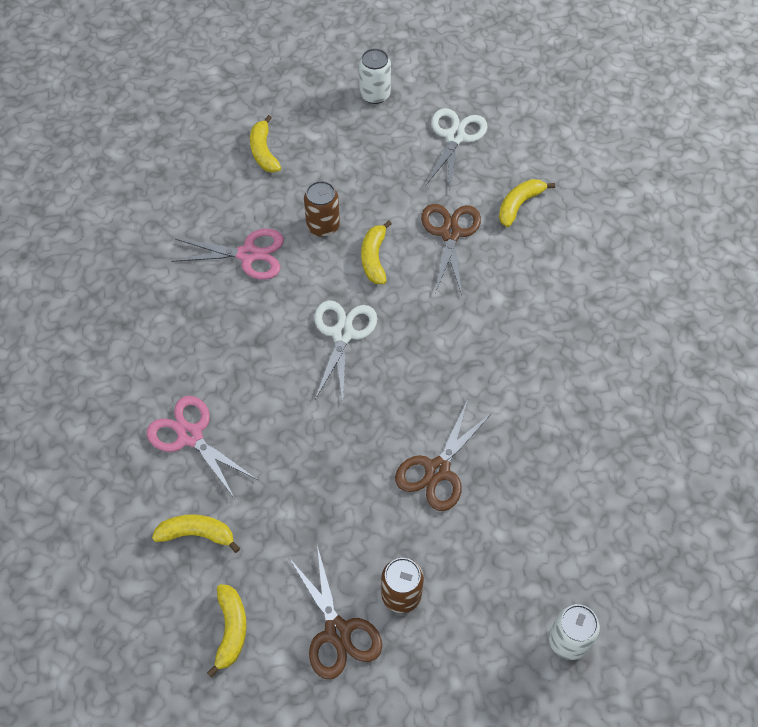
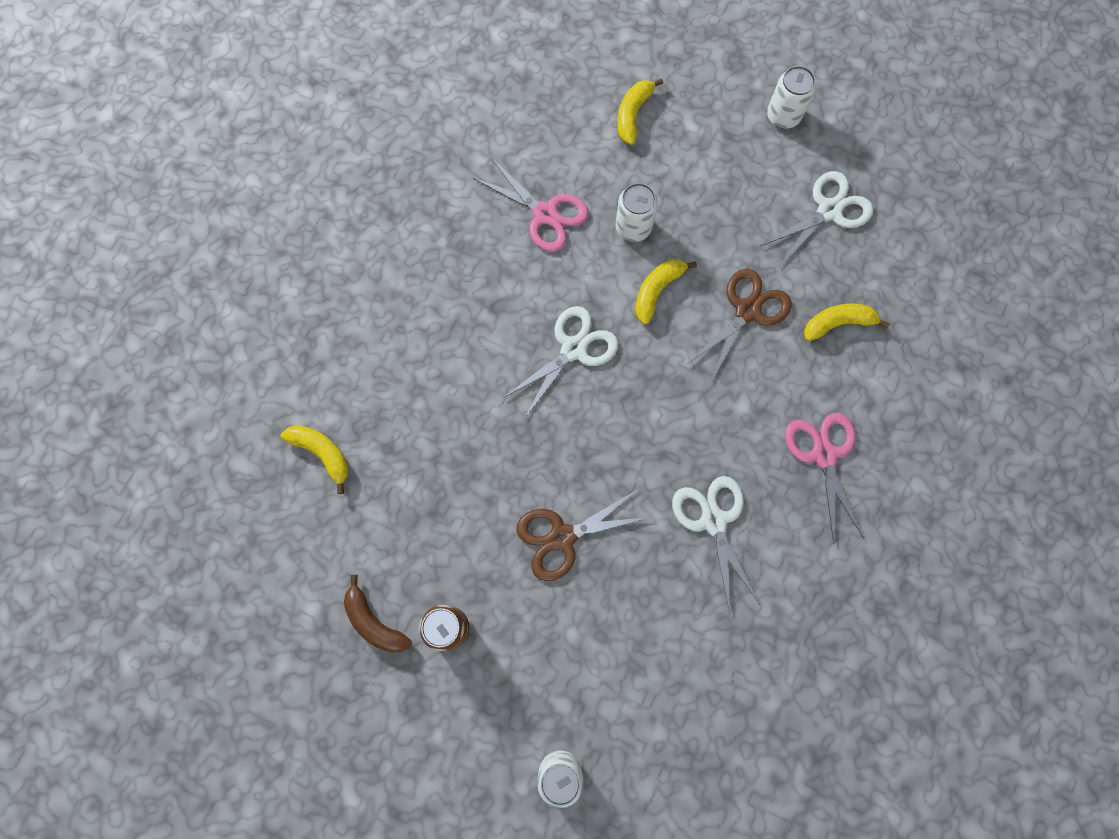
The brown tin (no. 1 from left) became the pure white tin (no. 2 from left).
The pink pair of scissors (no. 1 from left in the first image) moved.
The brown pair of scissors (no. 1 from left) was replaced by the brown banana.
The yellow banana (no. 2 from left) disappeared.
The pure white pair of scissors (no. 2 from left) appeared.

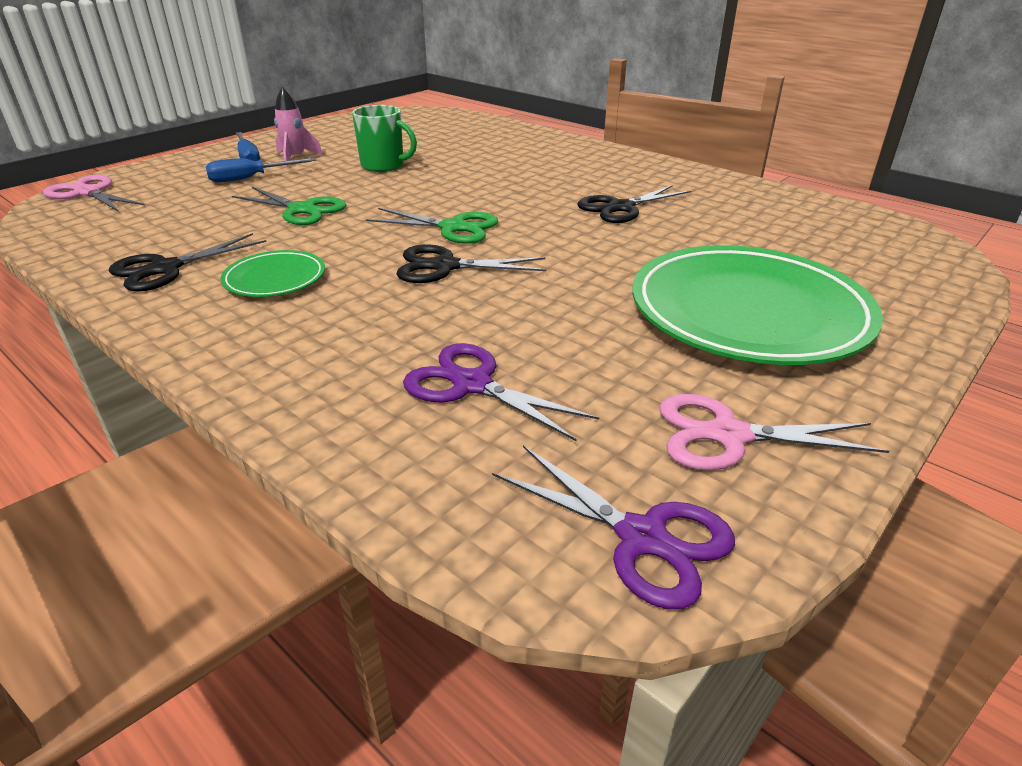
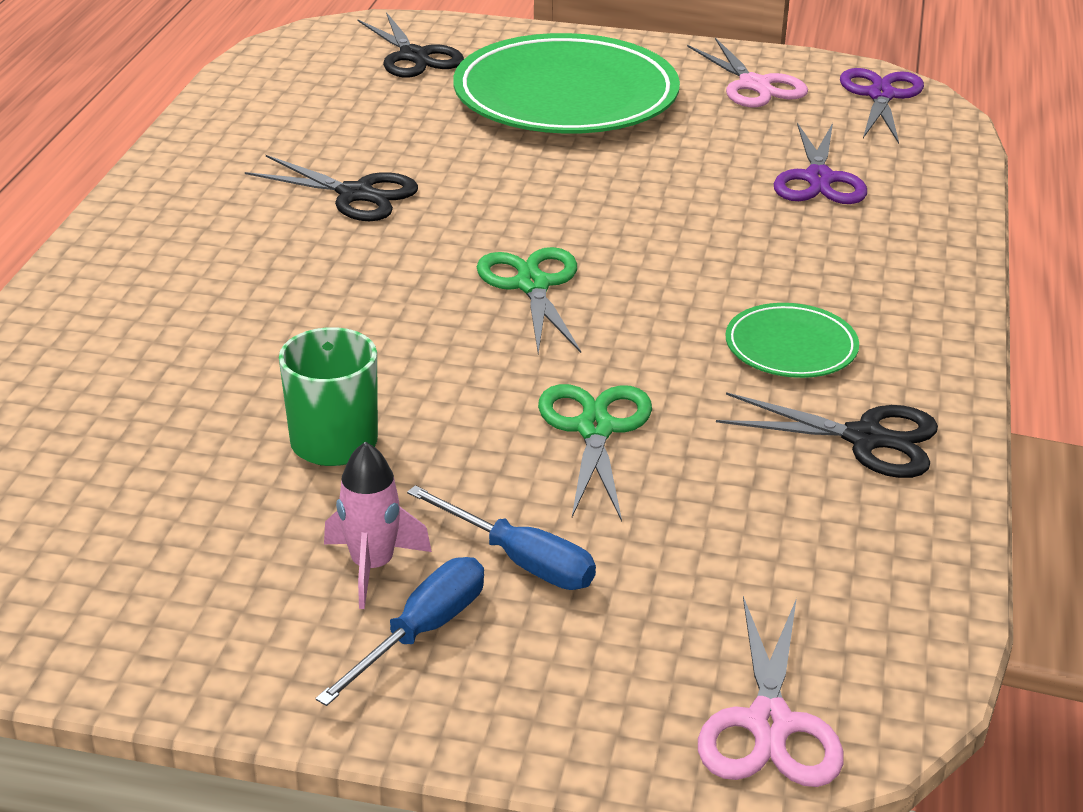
The ebony pair of scissors (no. 2 from left) moved.

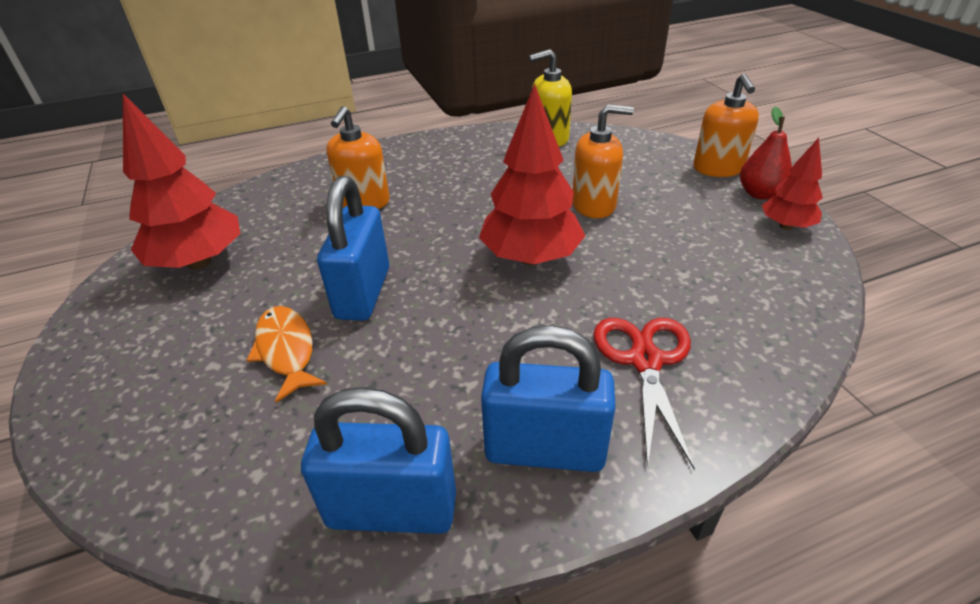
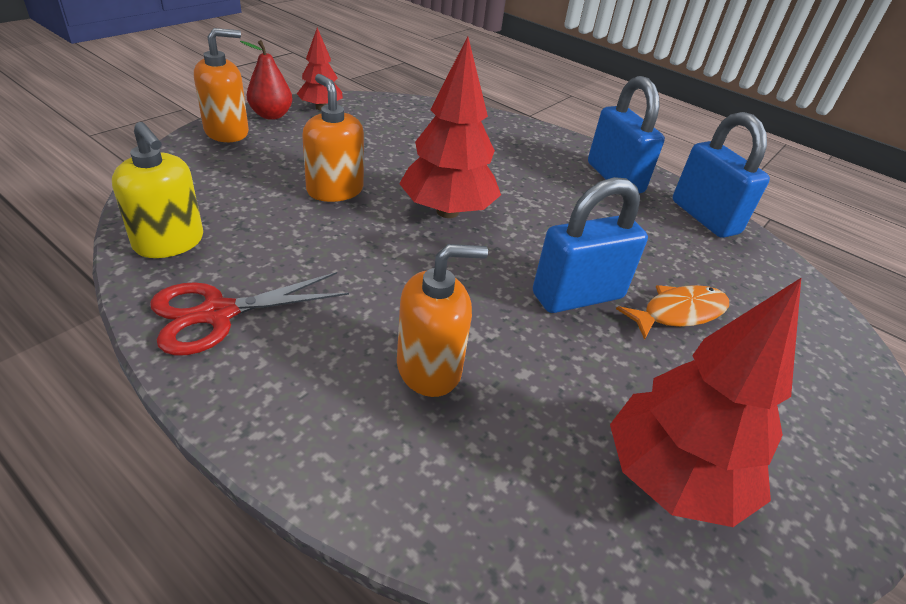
The bright orange fish figure turned 150 degrees counterclockwise.
The crimson pair of scissors moved.

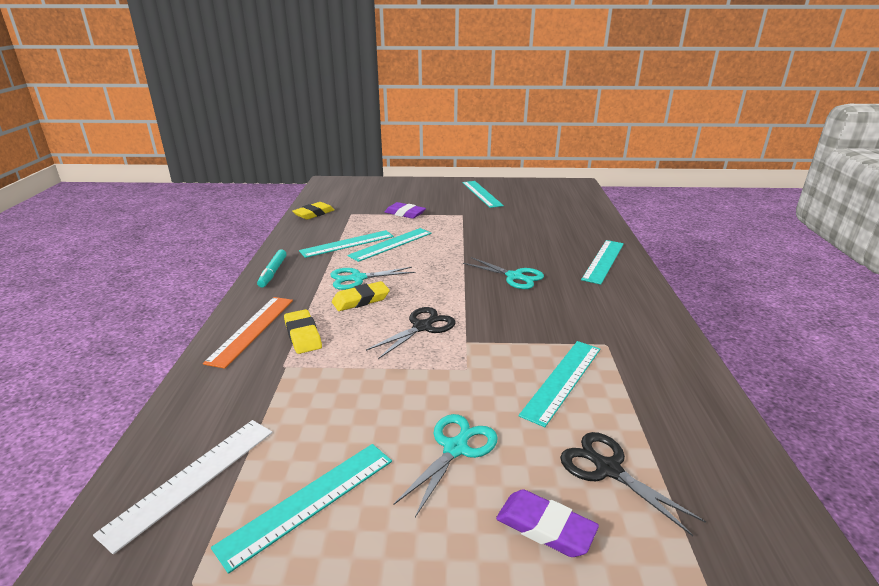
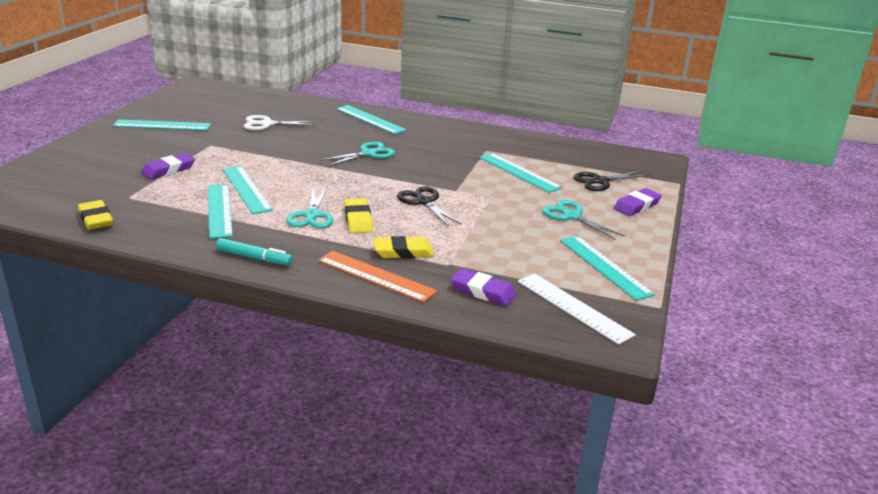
The pure white pair of scissors appeared.
The purple gum eraser (no. 2 from left) appeared.

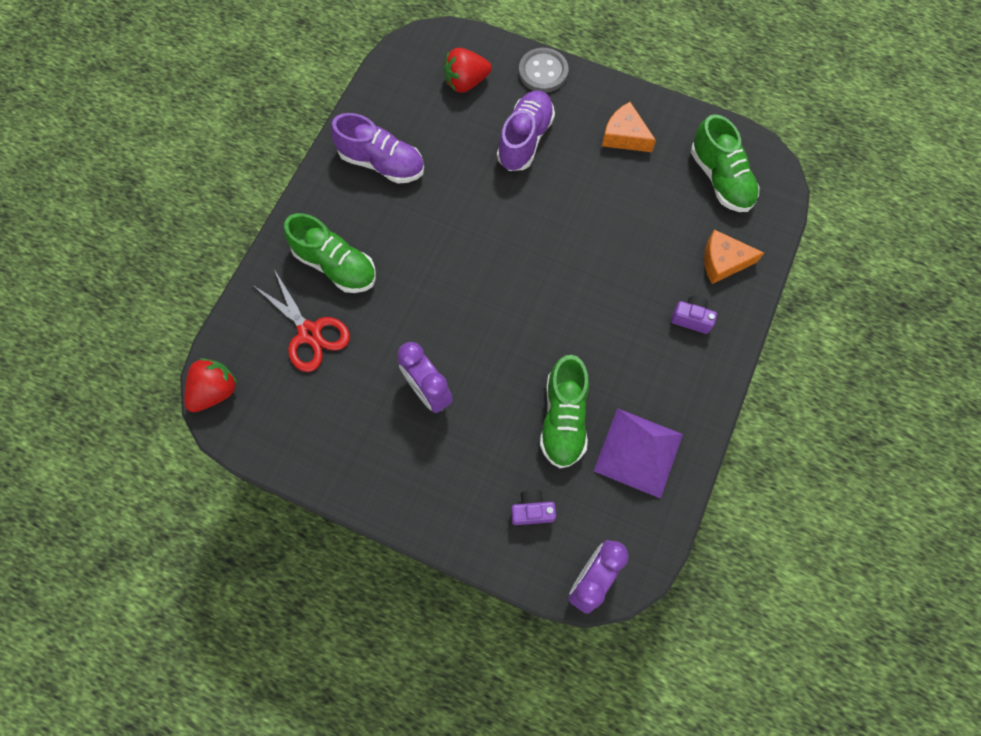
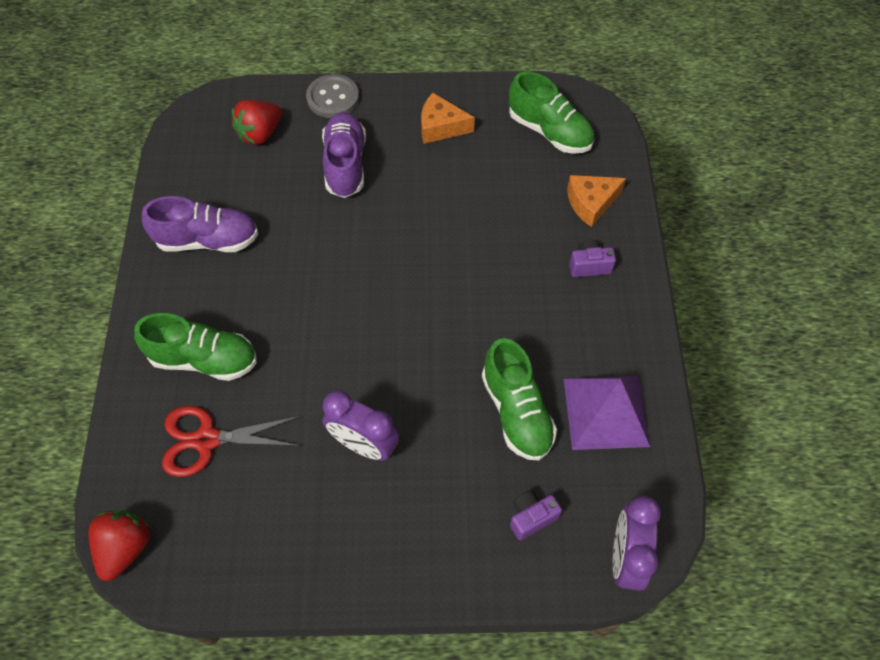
The crimson pair of scissors turned 150 degrees clockwise.

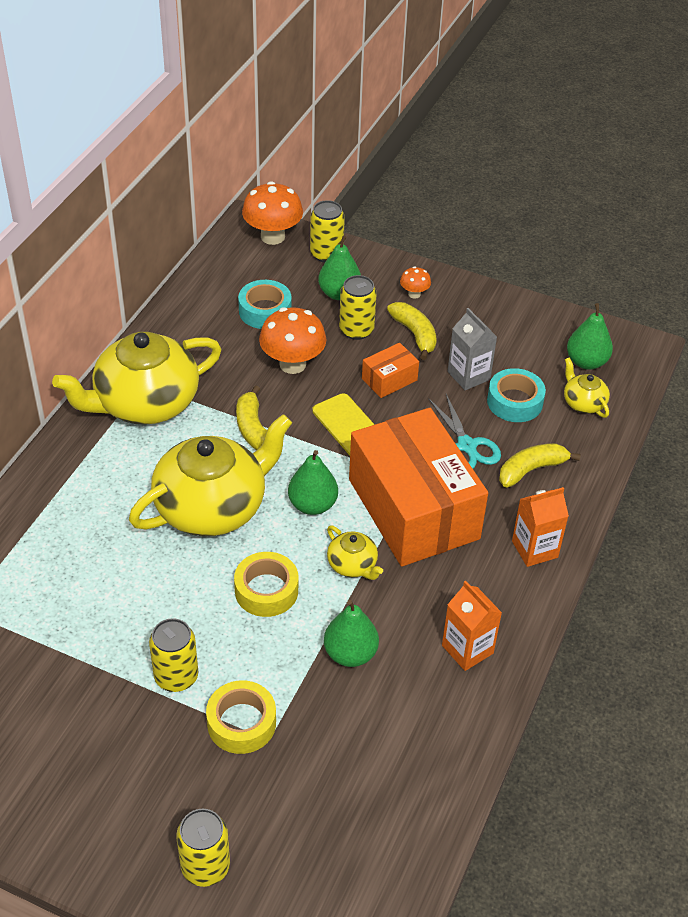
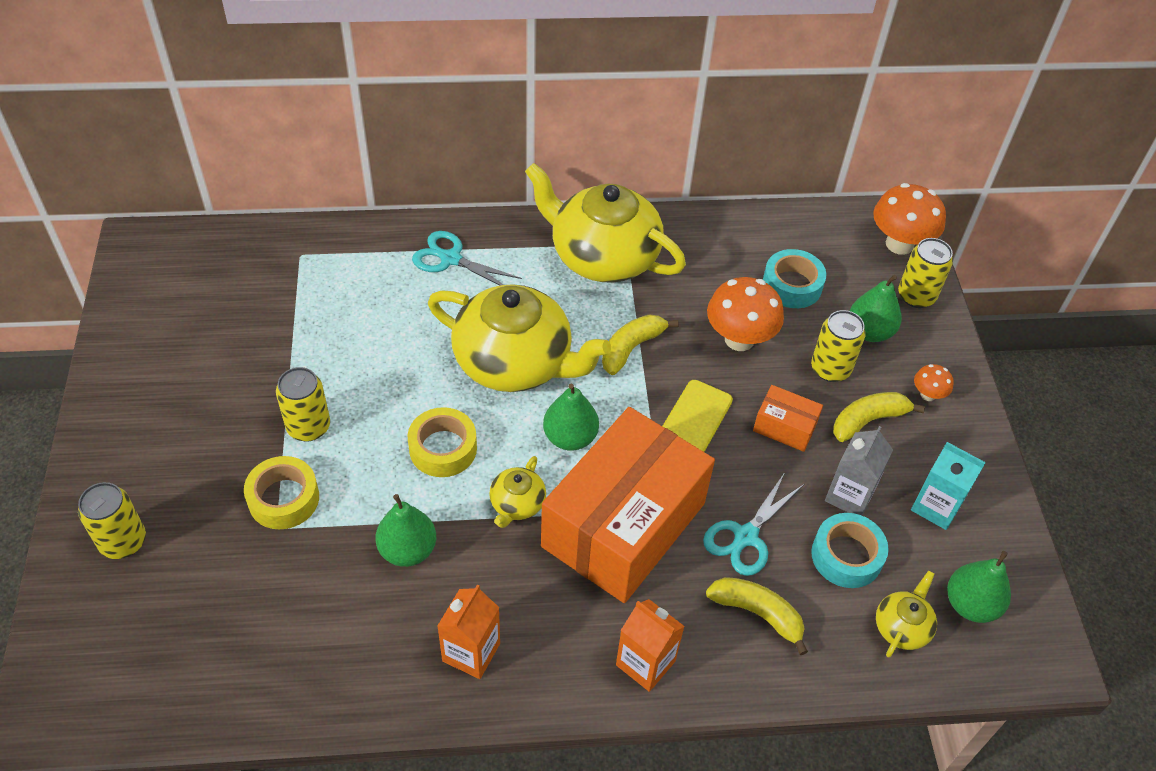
The yellow banana (no. 2 from left in the first image) turned 150 degrees counterclockwise.
The turquoise pair of scissors (no. 1 from left) appeared.
The turquoise milk carton appeared.

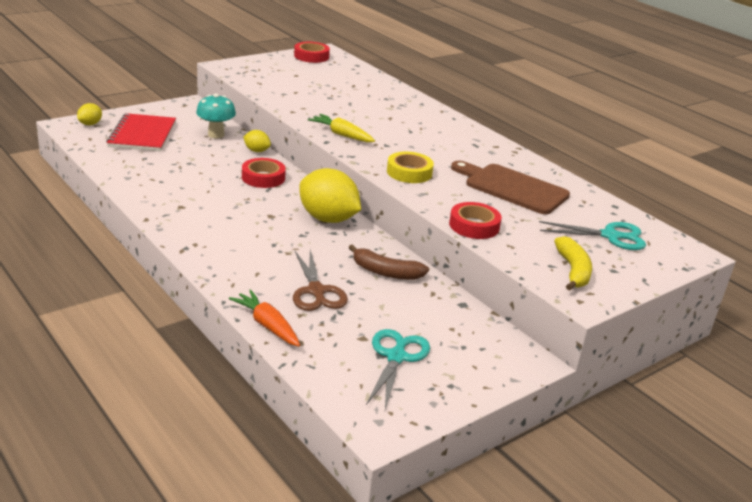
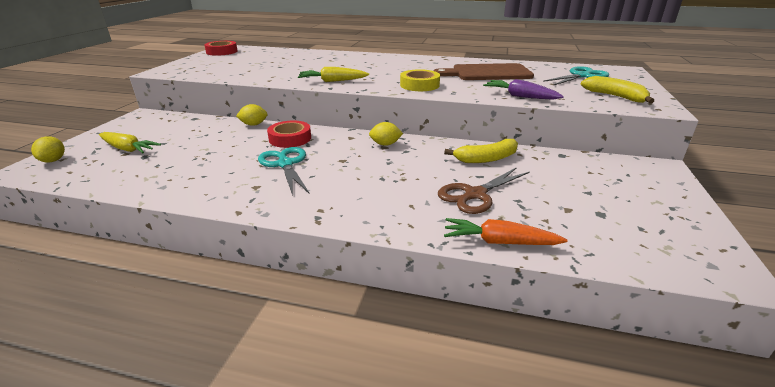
The turquoise toadstool disappeared.
The crimson notepad was replaced by the yellow carrot (no. 1 from left).
The yellow toy lemon (no. 3 from left) changed to 0.47 times the size.
The crimson tape (no. 3 from left) was replaced by the purple carrot.
The brown banana became the yellow banana (no. 1 from left).
The brown pair of scissors turned 105 degrees clockwise.
The turquoise pair of scissors (no. 1 from left) moved.

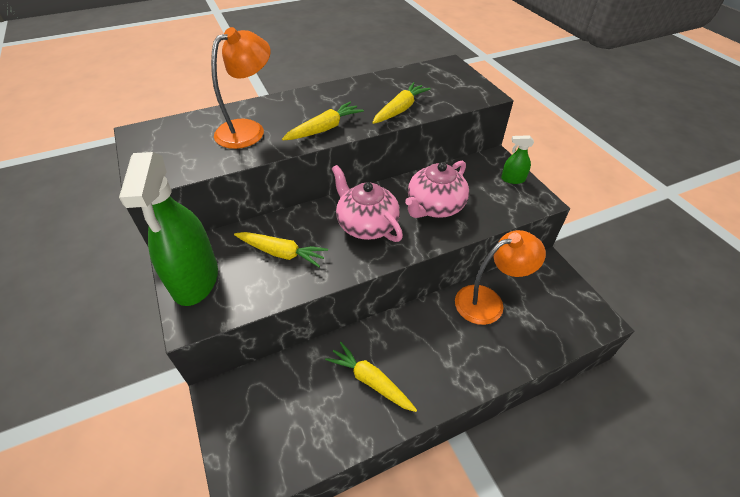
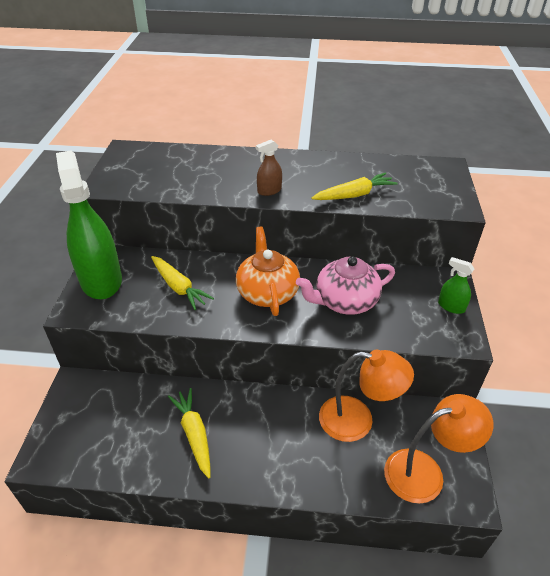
The bright orange reading lamp (no. 1 from left in the first image) moved.
The yellow carrot (no. 2 from left) was replaced by the brown spray cleaner.
The emerald spray cleaner (no. 1 from left) turned 135 degrees clockwise.
The pink tea pot (no. 1 from left) became the bright orange tea pot.

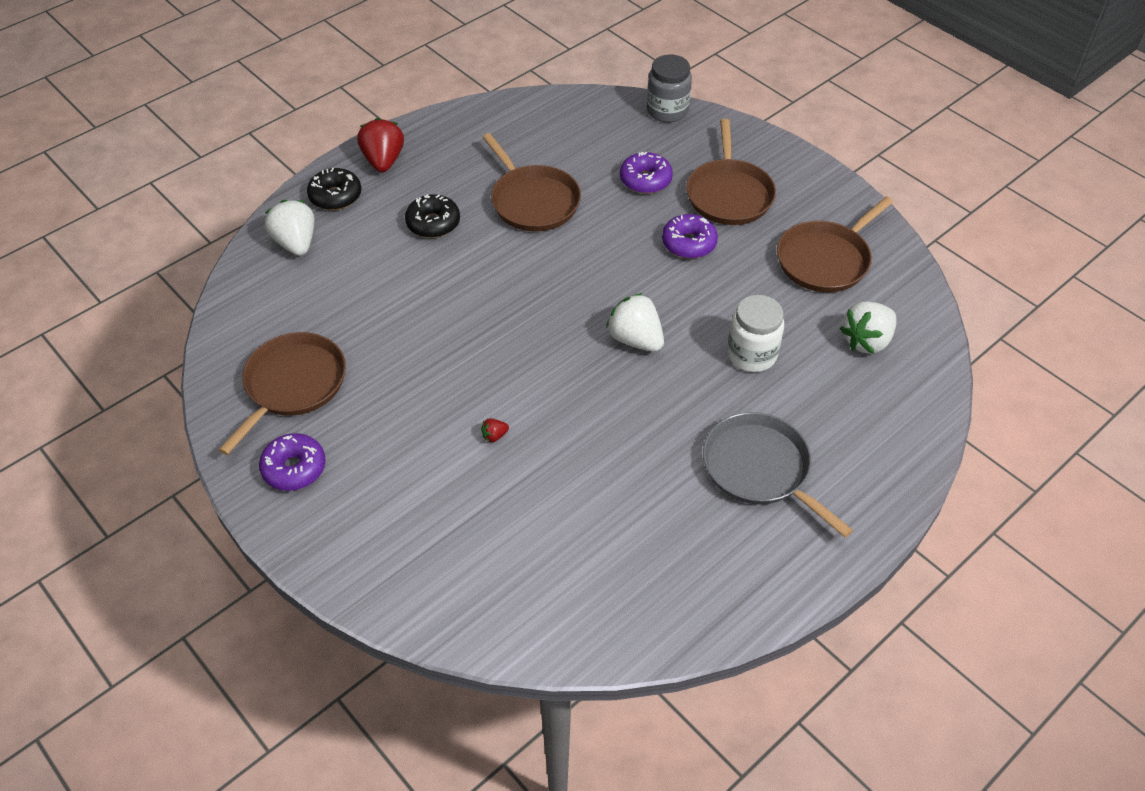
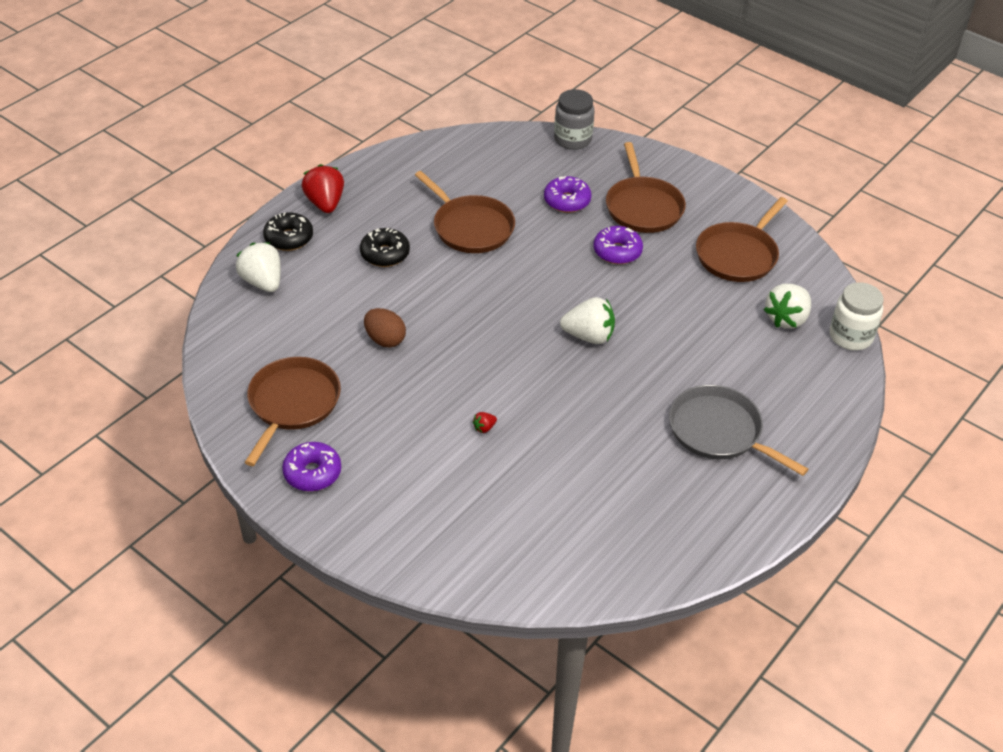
The pure white berry (no. 2 from left) turned 150 degrees clockwise.
The pure white preserve jar moved.
The brown toy egg appeared.

